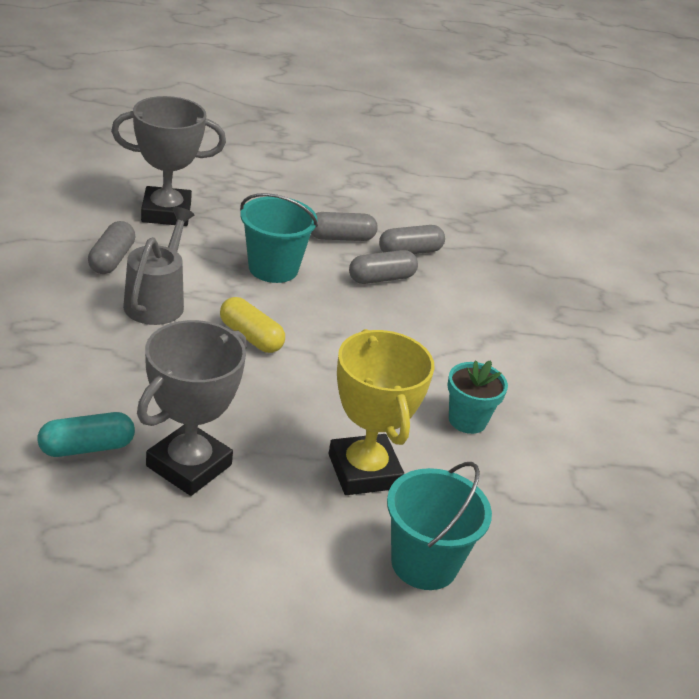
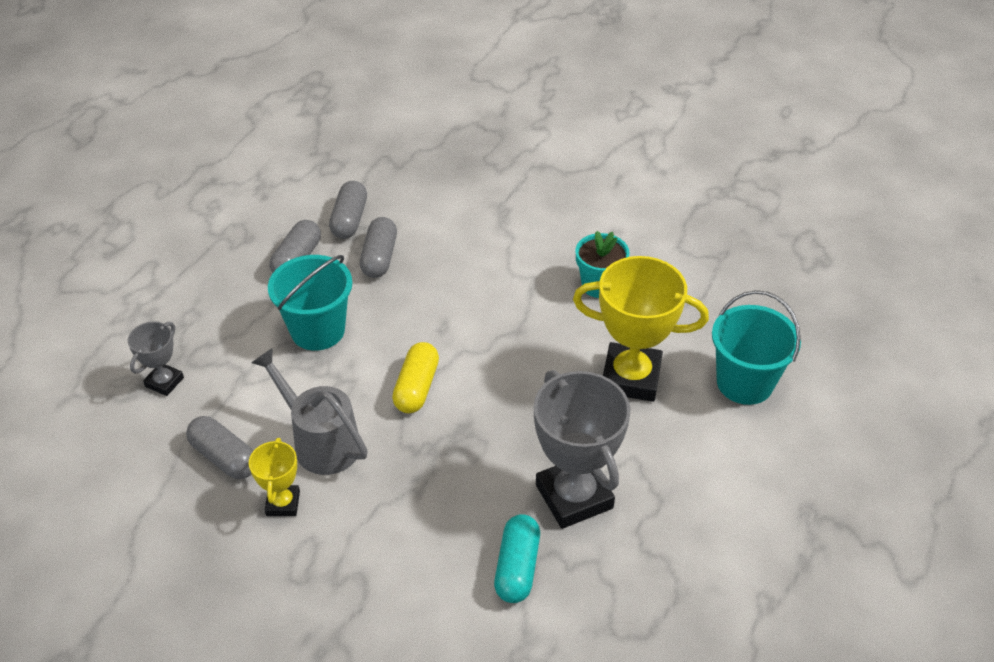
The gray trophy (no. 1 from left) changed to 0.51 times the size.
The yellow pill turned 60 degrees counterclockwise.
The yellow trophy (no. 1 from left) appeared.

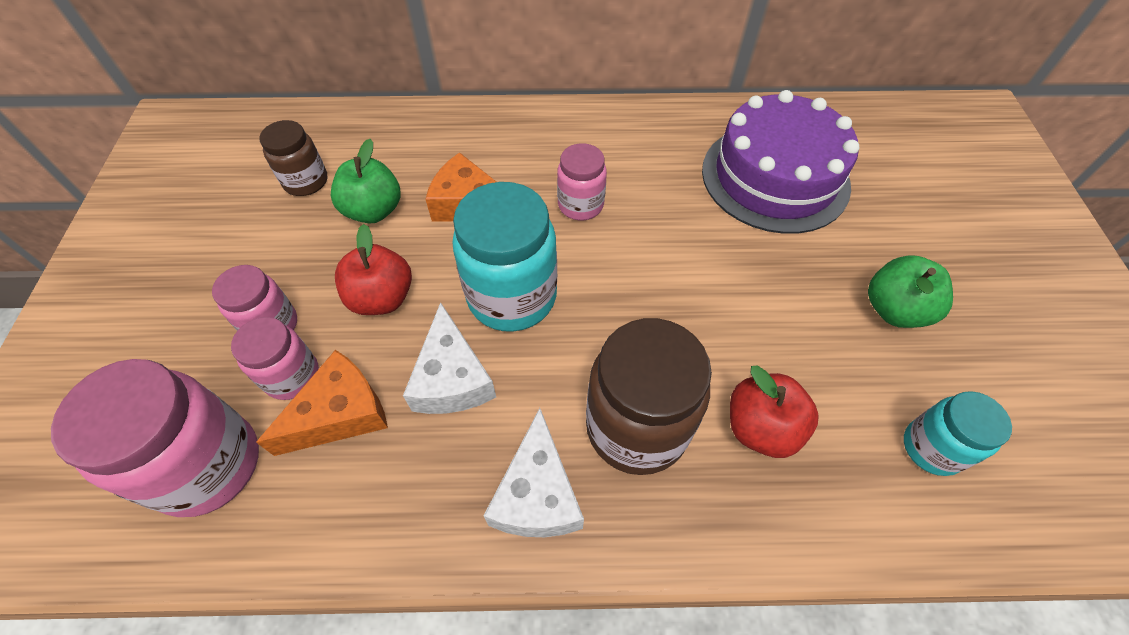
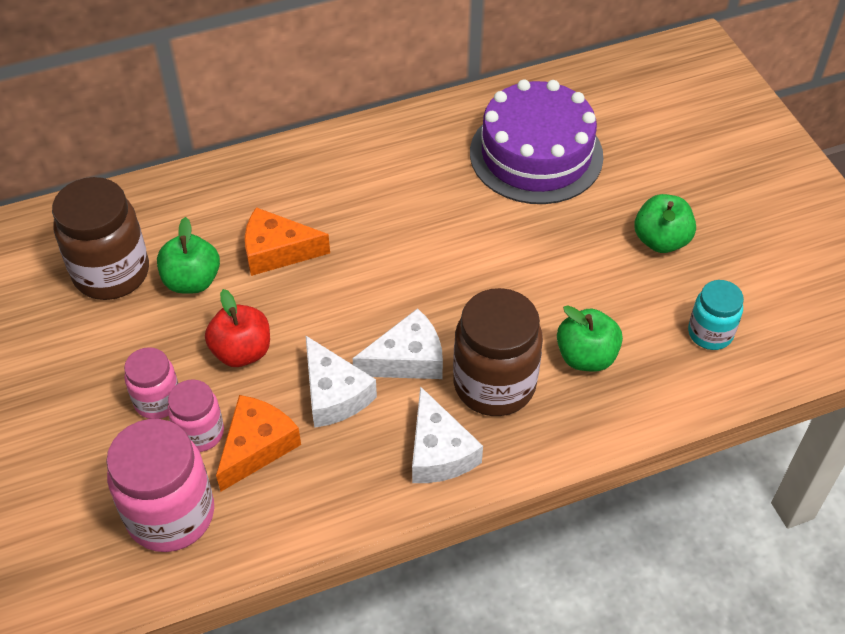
The brown preserve jar (no. 1 from left) changed to 1.75 times the size.
The pink preserve jar (no. 4 from left) disappeared.
The turquoise preserve jar (no. 1 from left) disappeared.
The crimson apple (no. 2 from left) became the emerald apple (no. 2 from left).
The pure white cheese (no. 2 from left) appeared.

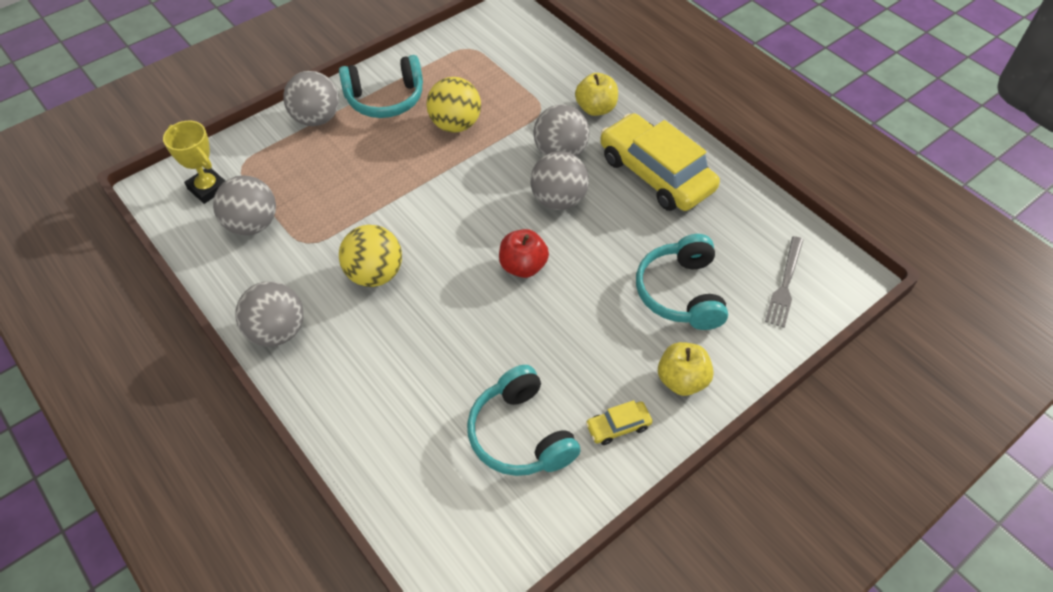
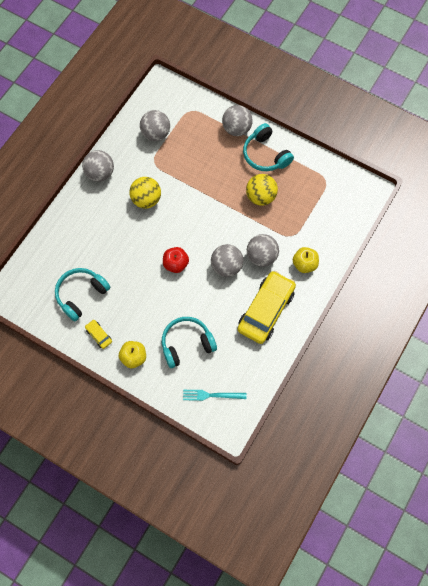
The yellow trophy disappeared.
The gray table fork became the turquoise table fork.

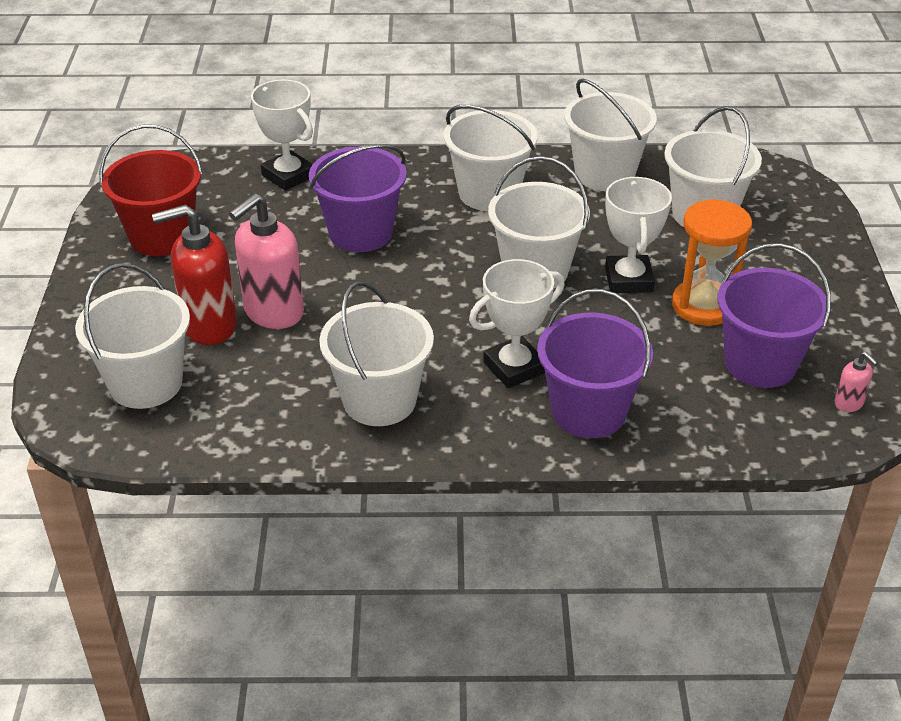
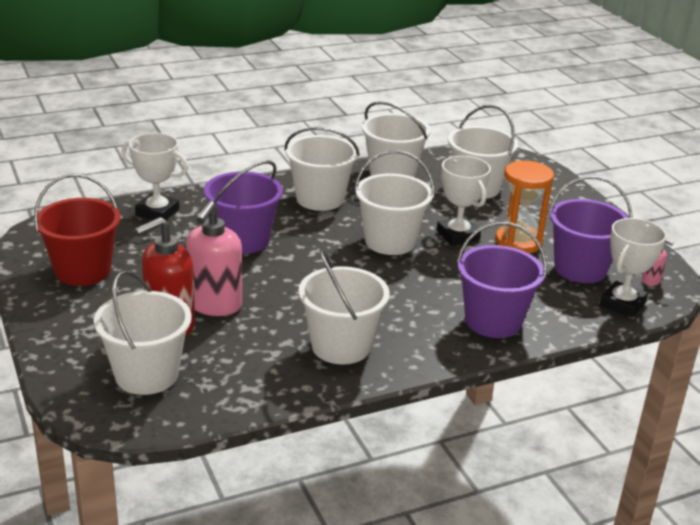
The pure white trophy (no. 2 from left in the first image) moved.

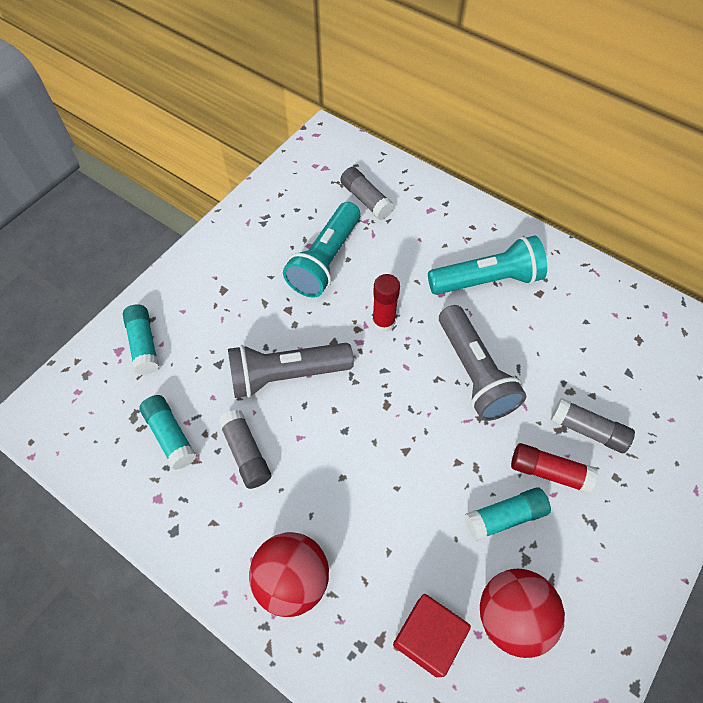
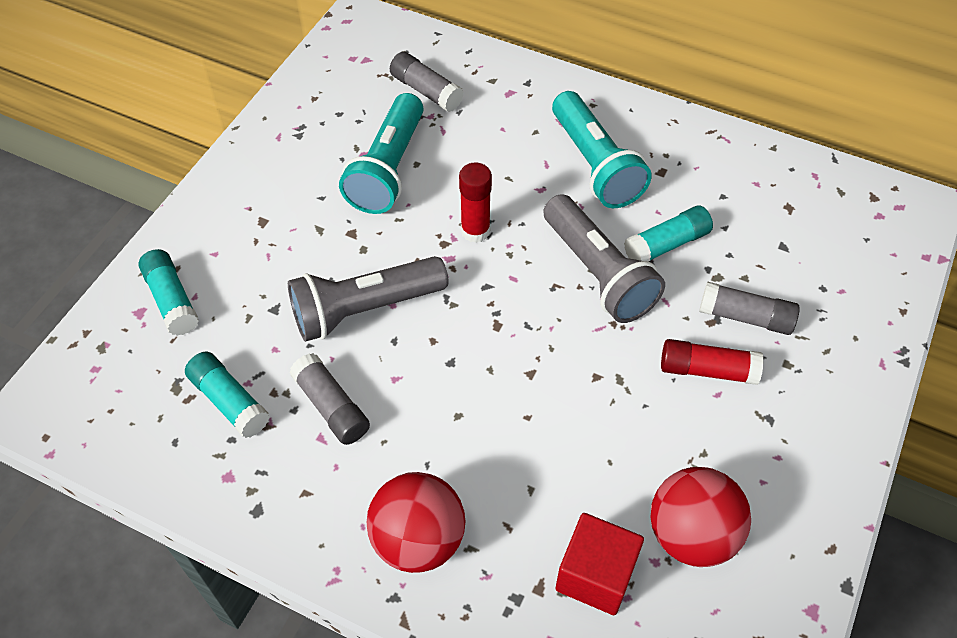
The turquoise flashlight (no. 2 from left) turned 90 degrees clockwise.
The turquoise glue (no. 3 from left) moved.

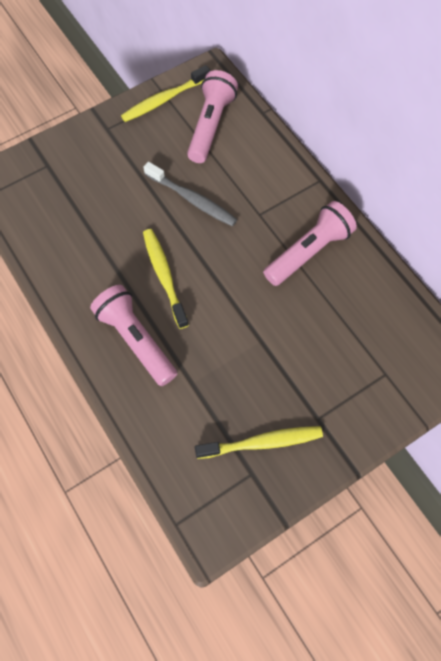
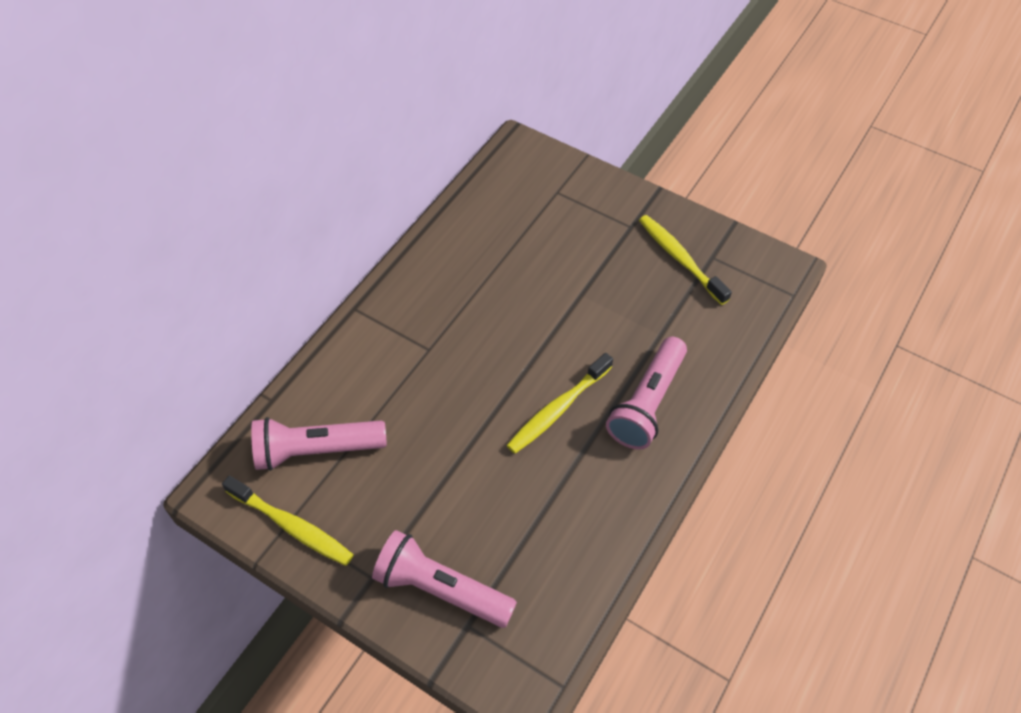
The gray tooth brush disappeared.
The pink flashlight (no. 3 from left in the first image) moved.

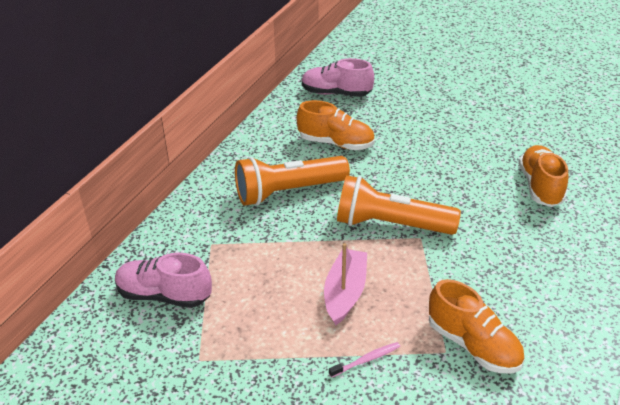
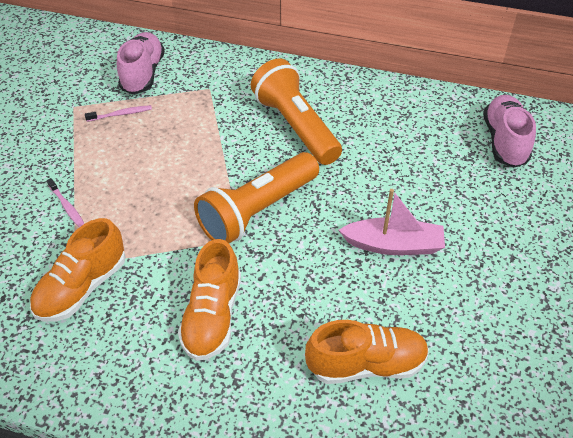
The bright orange shoe (no. 1 from left in the first image) moved.
The bright orange flashlight (no. 2 from left in the first image) turned 135 degrees counterclockwise.
The pink toy boat moved.
The pink tooth brush (no. 2 from left) appeared.

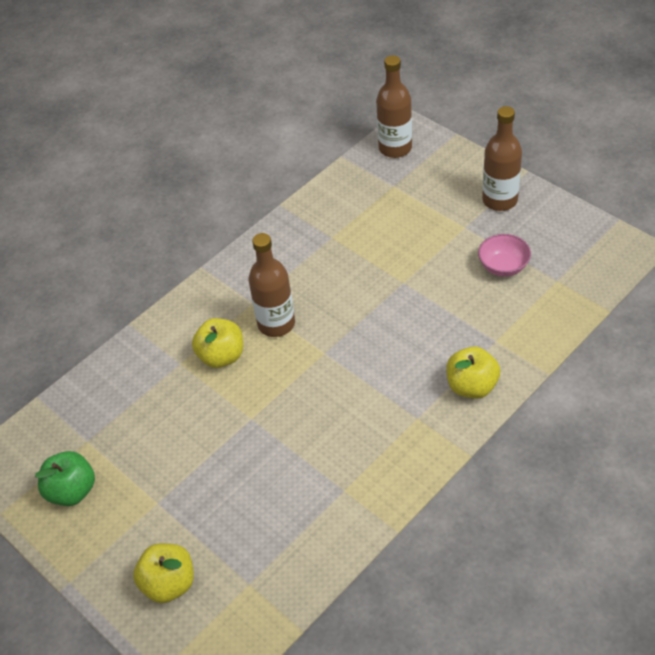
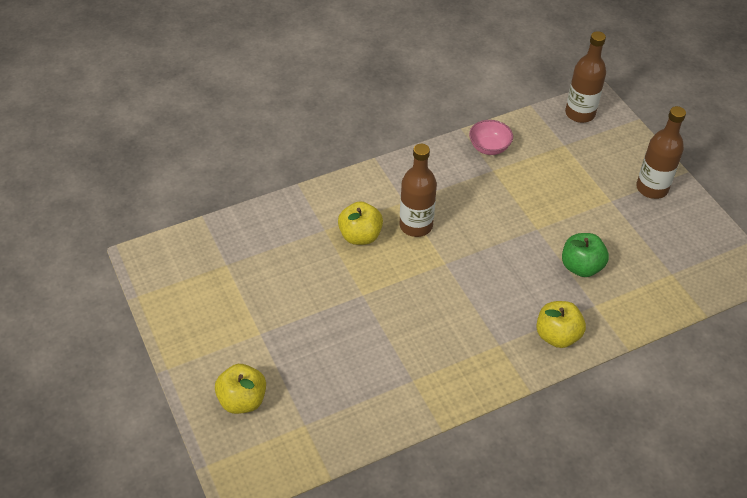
The pink serving bowl moved.
The emerald apple moved.

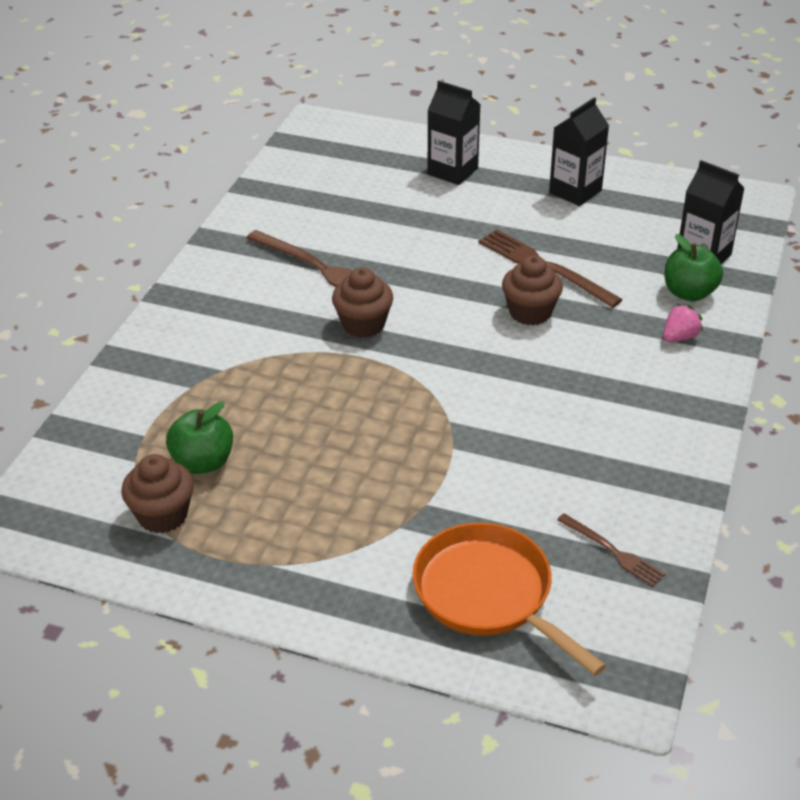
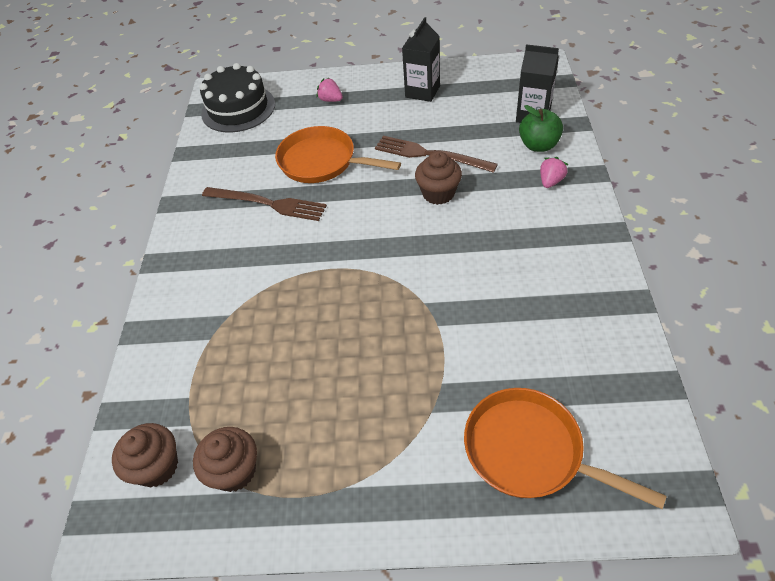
The ebony milk carton (no. 1 from left) was replaced by the pink berry (no. 1 from left).
The brown muffin (no. 2 from left in the first image) moved.
The emerald apple (no. 1 from left) disappeared.
The brown table fork (no. 3 from left) disappeared.
The ebony layer cake appeared.
The bright orange frying pan (no. 1 from left) appeared.

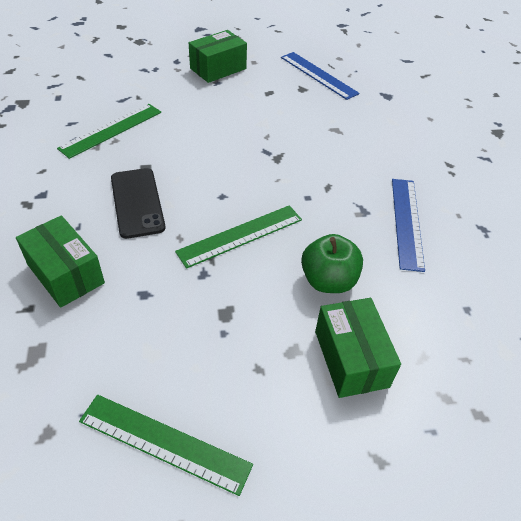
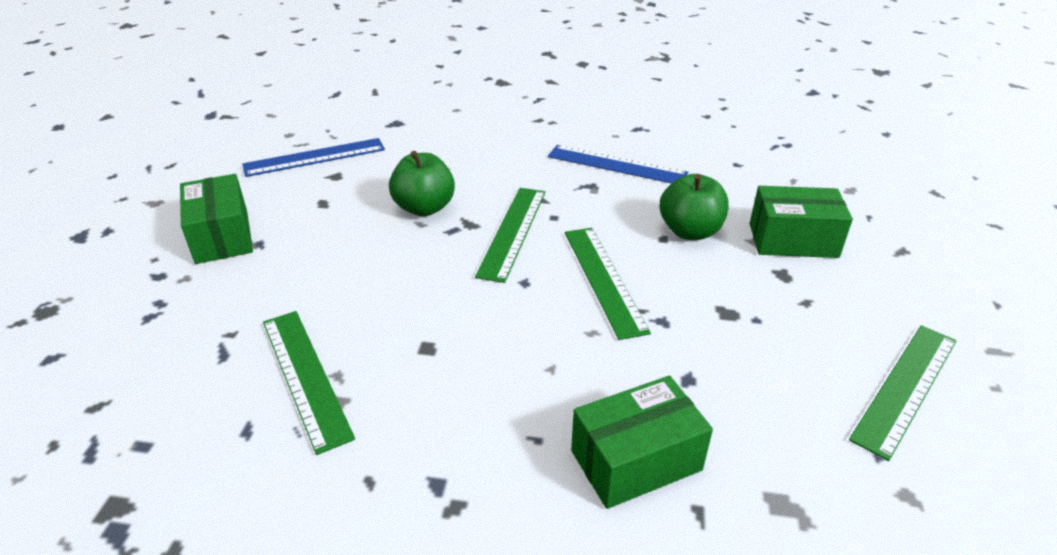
The ebony mobile phone disappeared.
The emerald apple (no. 1 from left) appeared.
The emerald straightedge (no. 2 from left) appeared.

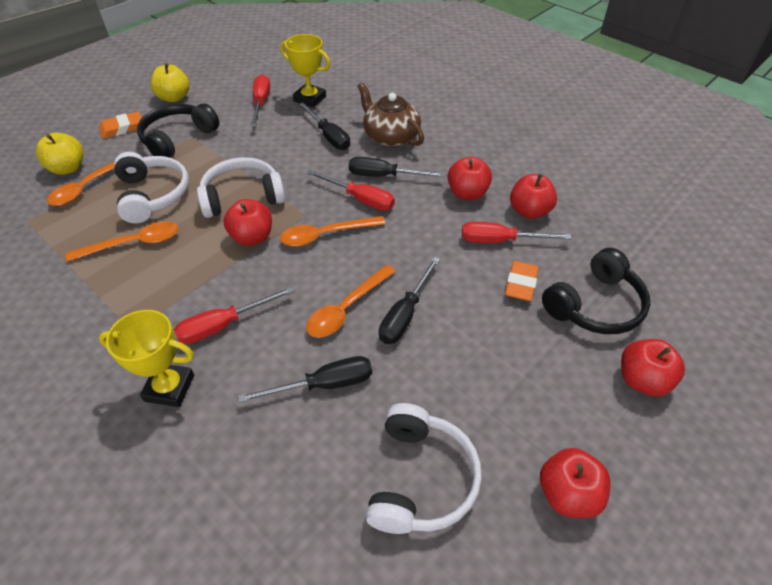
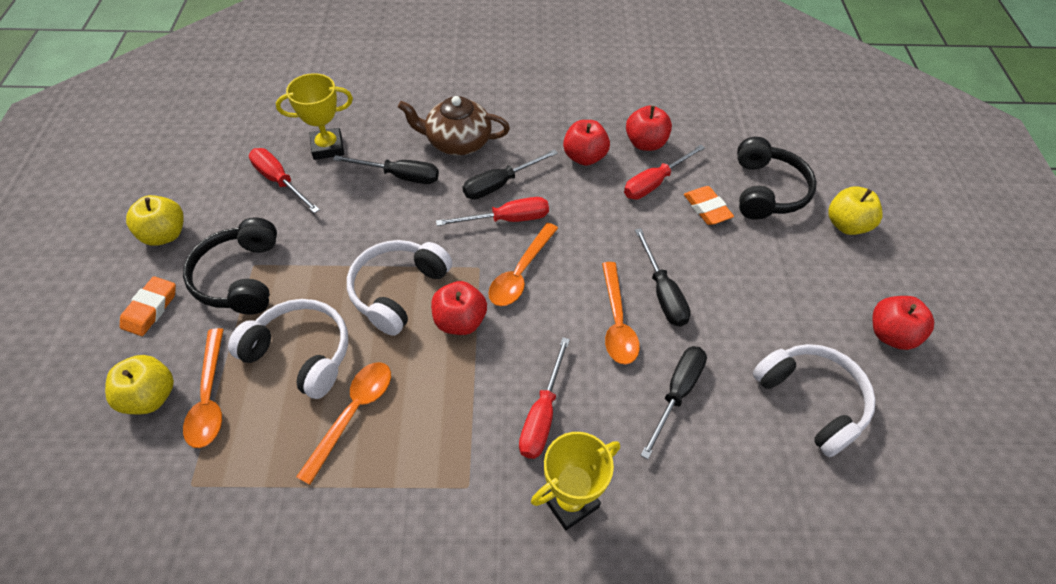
The crimson apple (no. 5 from left) became the yellow apple (no. 3 from left).

